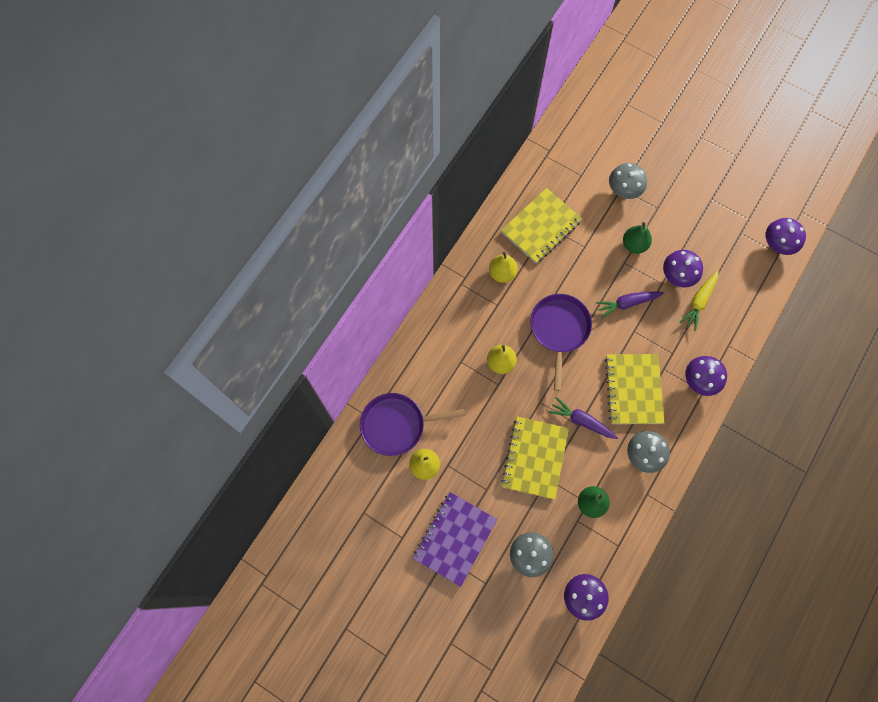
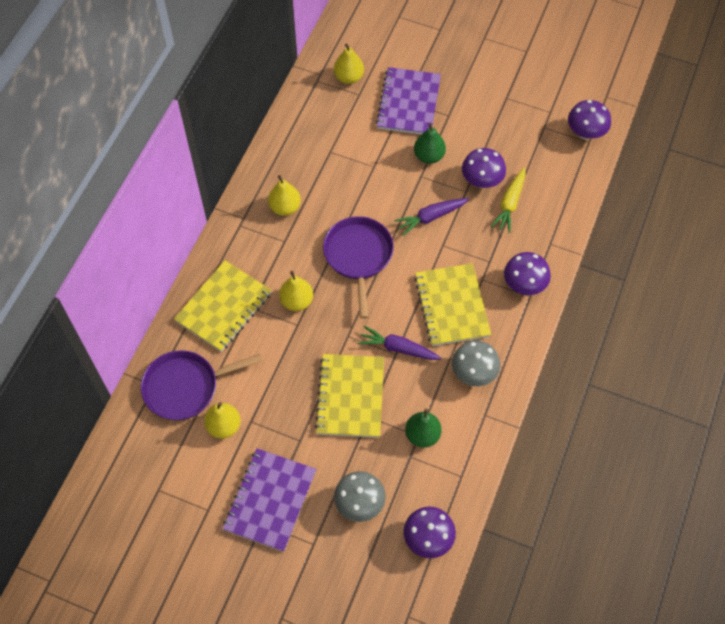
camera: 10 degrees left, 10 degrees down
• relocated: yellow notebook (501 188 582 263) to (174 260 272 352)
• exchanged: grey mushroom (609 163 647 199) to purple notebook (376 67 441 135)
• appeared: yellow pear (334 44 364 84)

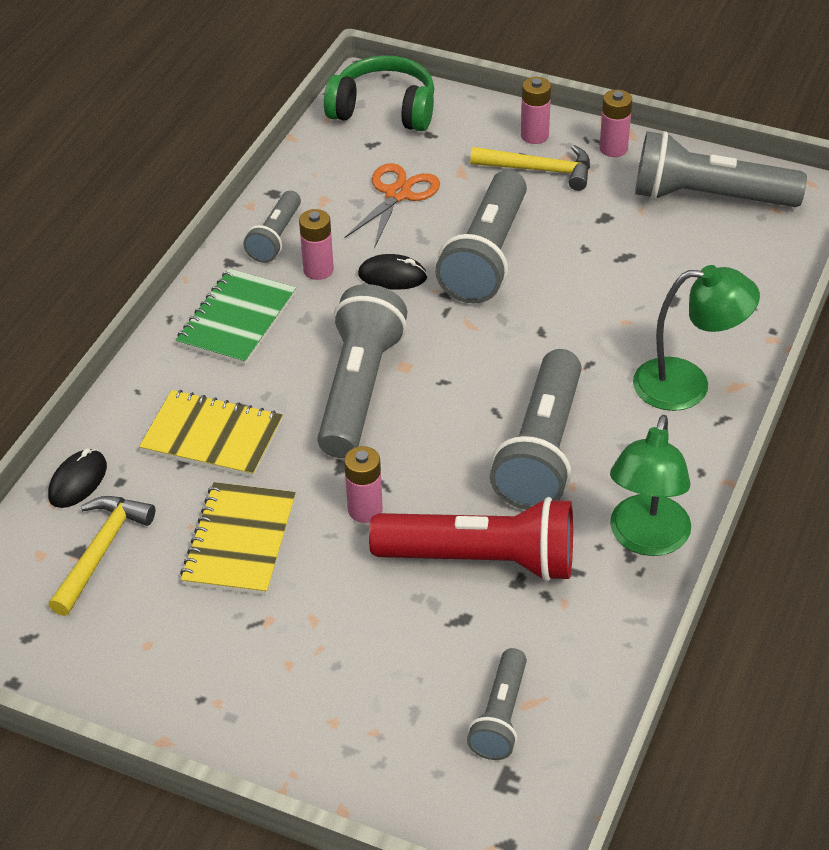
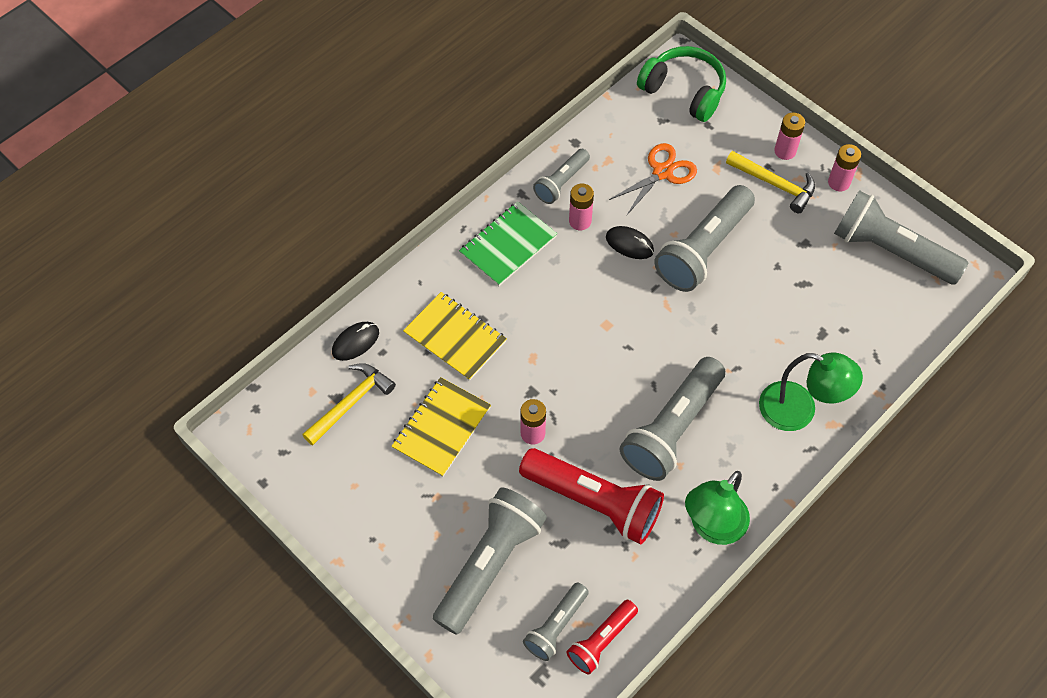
camera: 20 degrees right, 15 degrees up
• relocated: grey flashlight (317 284 407 458) to (433 487 547 635)
• appeared: red flashlight (567 600 638 675)

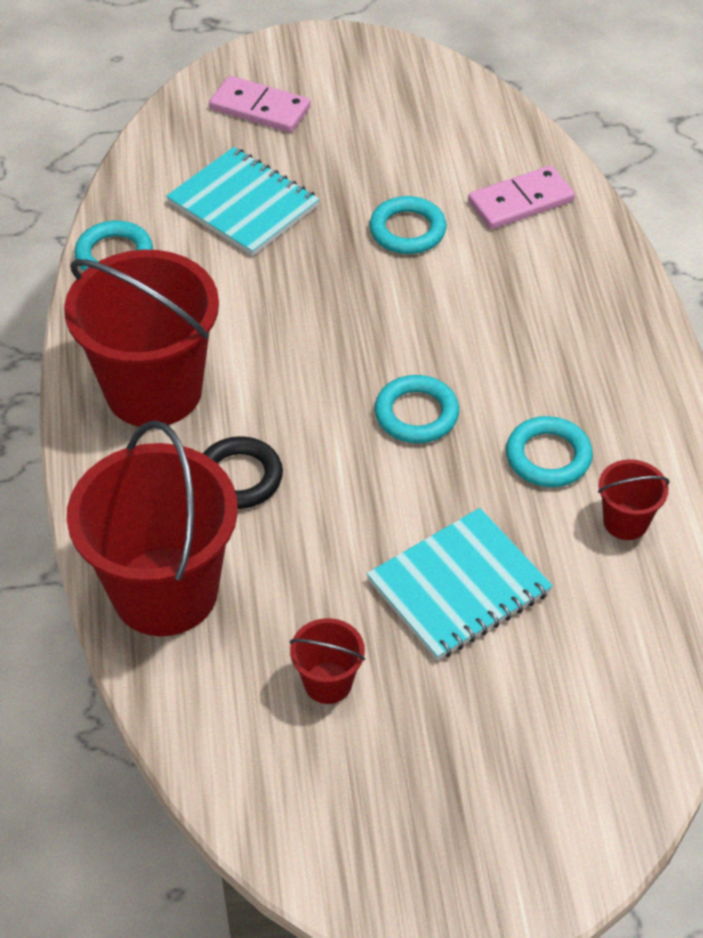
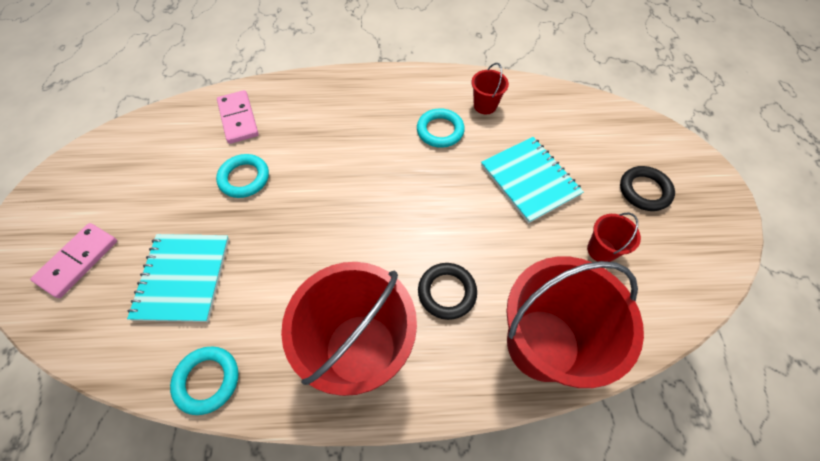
camera: 85 degrees left, 10 degrees up
• spun: turquoise notebook (166 147 320 256) = (127 234 229 322) 45 degrees counterclockwise
• missing: turquoise ring (375 375 459 443)
• appeared: black ring (620 166 675 211)

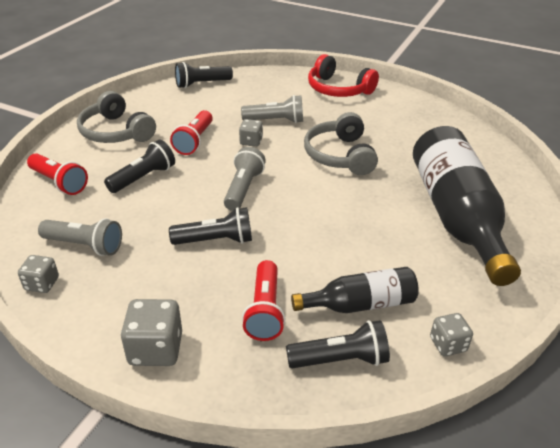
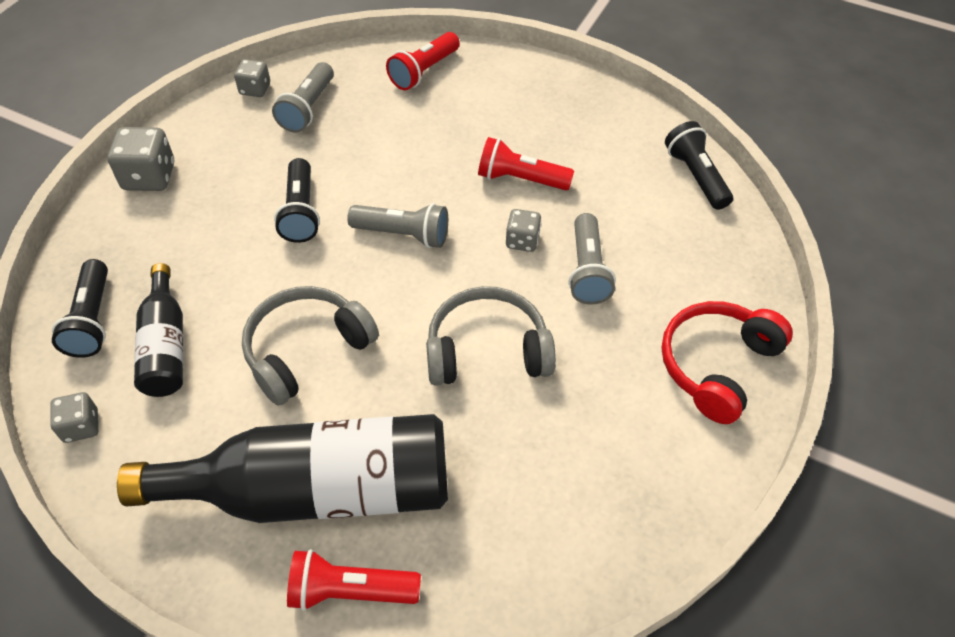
camera: 90 degrees right, 15 degrees up
• relocated: grey headphones (77 91 156 143) to (242 286 379 406)
• missing: black flashlight (104 139 175 193)
• relocated: red flashlight (242 260 285 341) to (287 549 421 611)

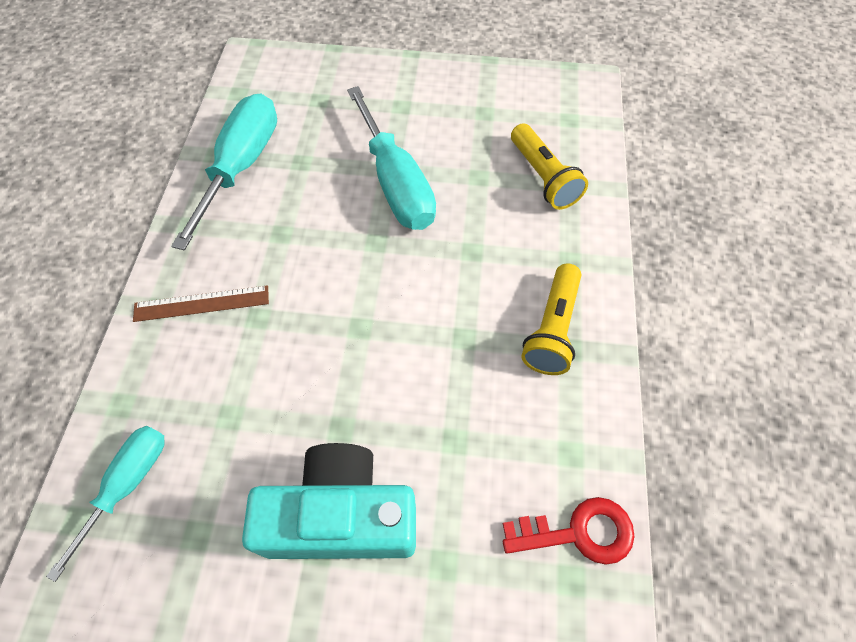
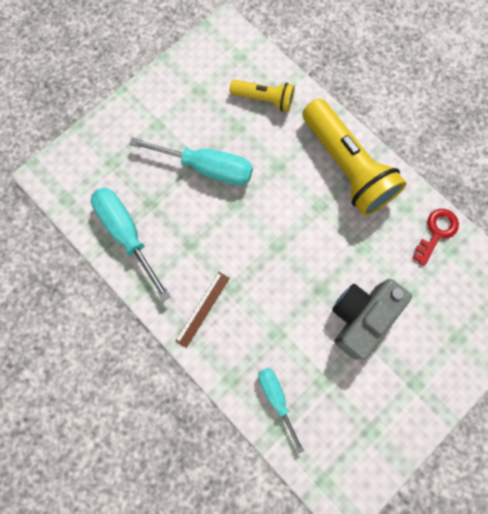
camera: 50 degrees left, 15 degrees up
• colour: turquoise camera (242 443 416 559) to grey camera (332 279 412 359)
• size: yellow flashlight (522 263 581 375) = (303 98 407 216) x1.87

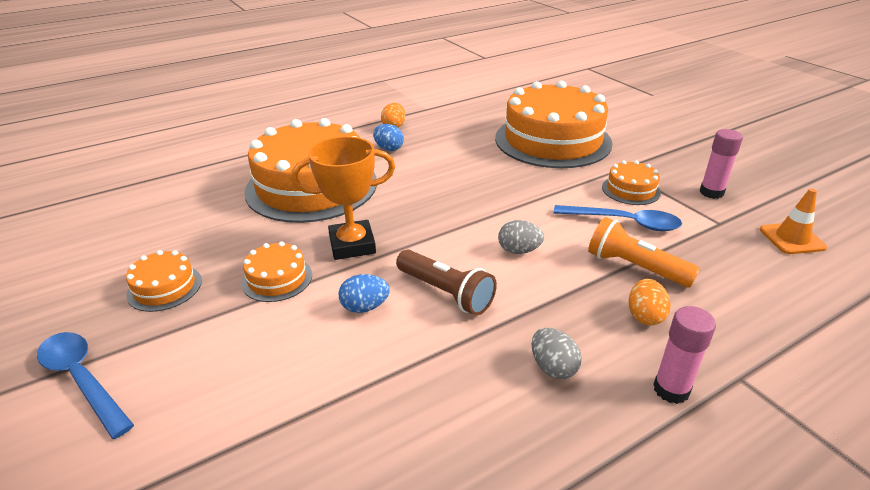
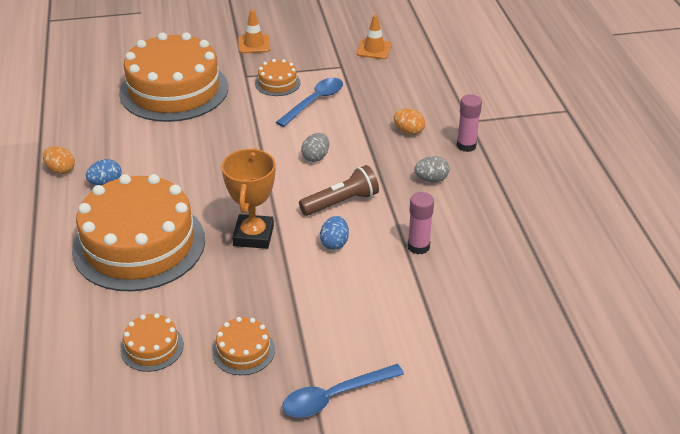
camera: 70 degrees left, 5 degrees up
• relocated: orange cake (241 241 312 302) to (121 313 184 372)
• missing: orange flashlight (588 217 700 287)
• relocated: pink glue stick (700 129 743 199) to (408 192 434 254)
• appeared: orange traffic cone (238 10 270 54)

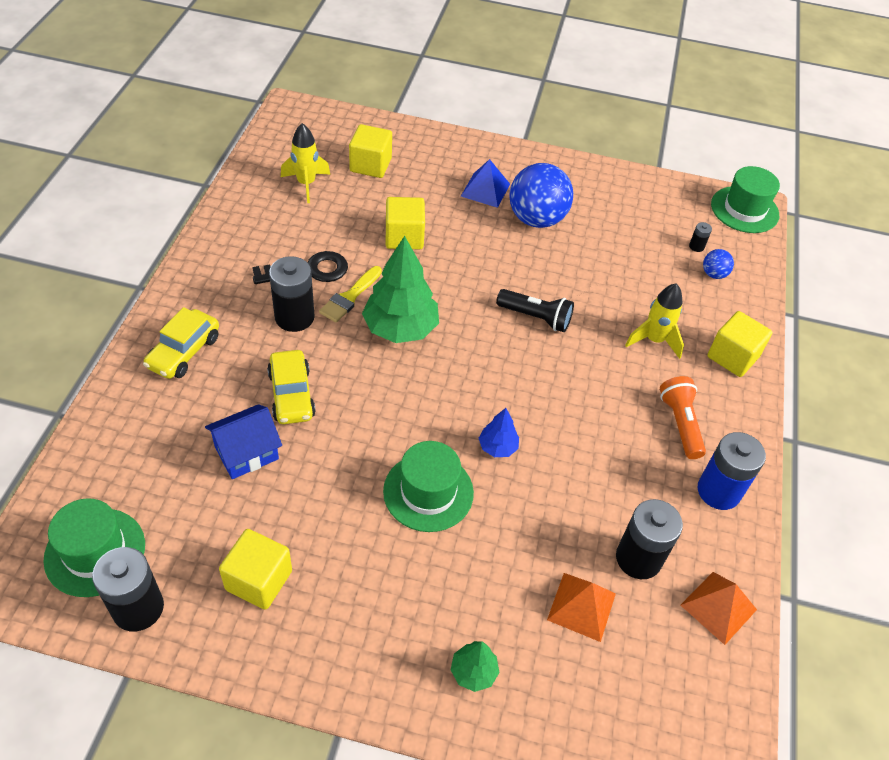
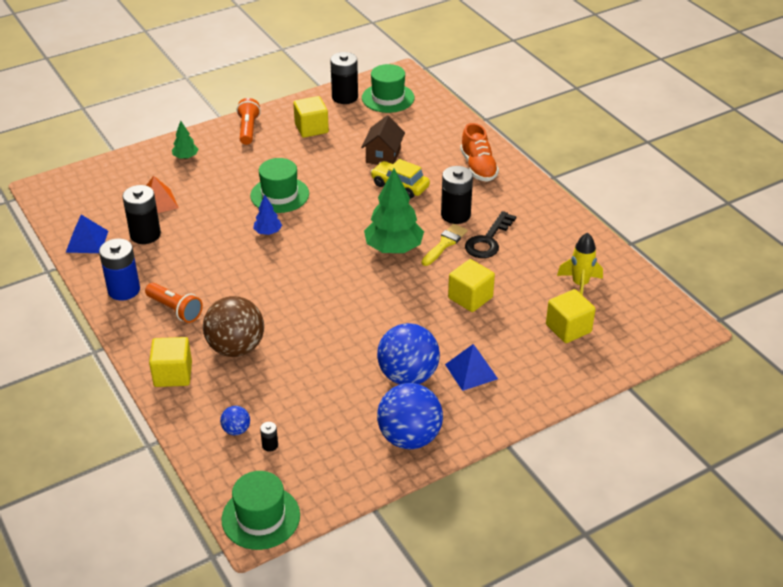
camera: 140 degrees right, 10 degrees down
• exchanged: yellow car (143 307 219 379) to orange shoe (460 123 499 182)
• colour: blue house (205 404 282 479) to brown house (361 116 405 165)
• spun: yellow brush (319 266 382 323) = (422 224 468 266) 45 degrees clockwise
• missing: black flashlight (496 289 574 332)
• exchanged: yellow rocket (625 283 684 359) to brown ball (203 296 264 357)
• colour: orange pyramid (681 572 757 645) to blue pyramid (66 215 108 253)
• appeared: orange flashlight (237 98 261 145)
• appeared: blue ball (377 383 443 449)

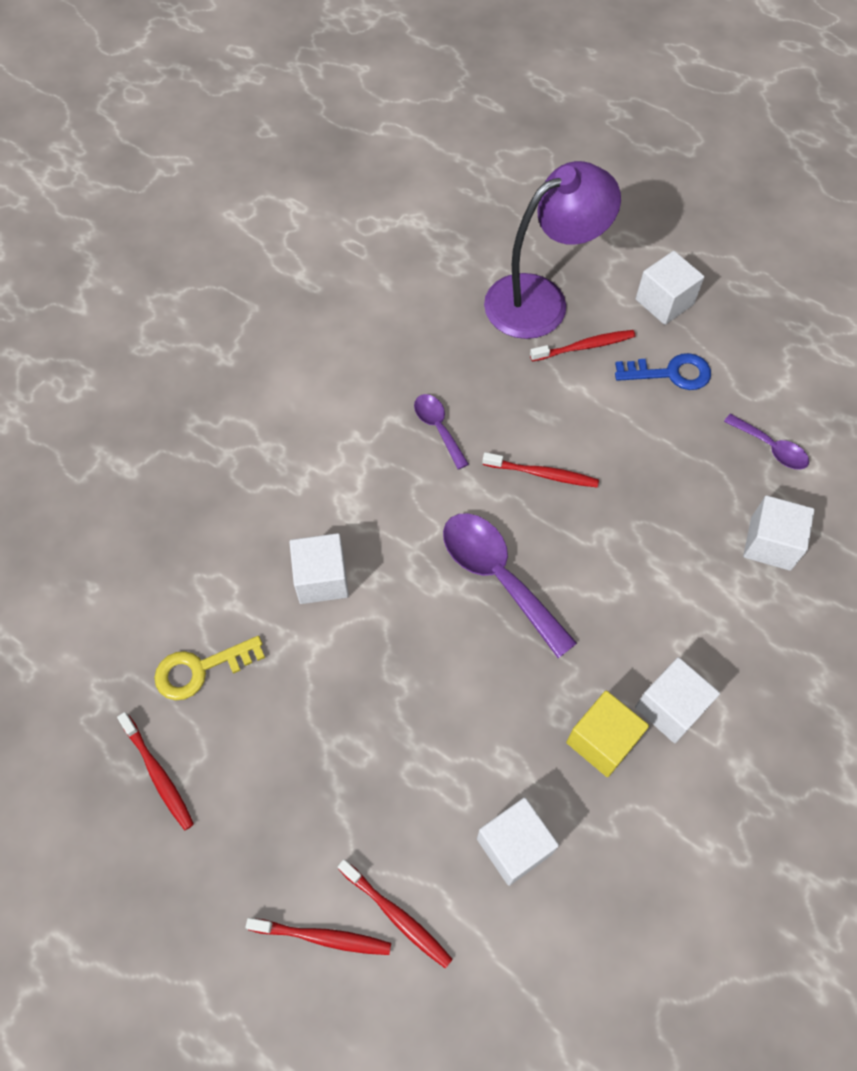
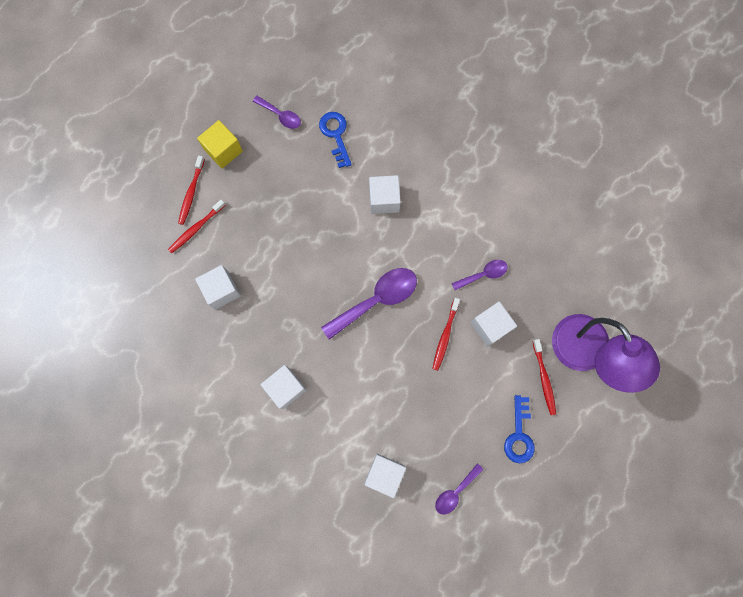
camera: 95 degrees right, 15 degrees up
• exchanged: red toothbrush (117 712 194 831) to purple spoon (253 96 301 129)
• colour: yellow key (154 636 265 700) to blue key (319 112 352 168)
• relocated: yellow cube (566 691 649 777) to (197 120 243 169)
• relocated: white cube (636 251 704 325) to (471 302 517 346)

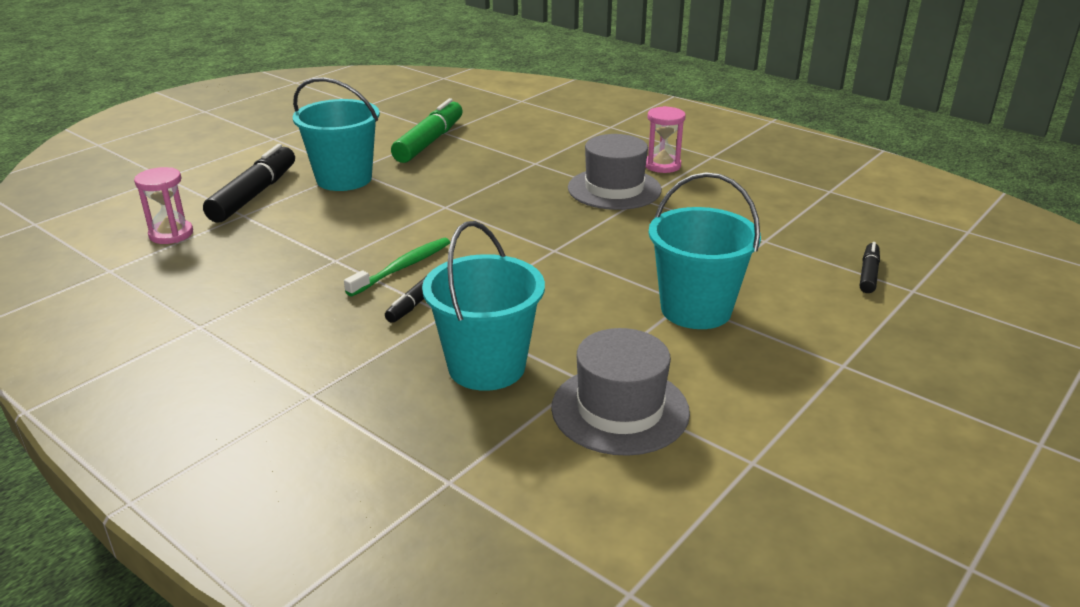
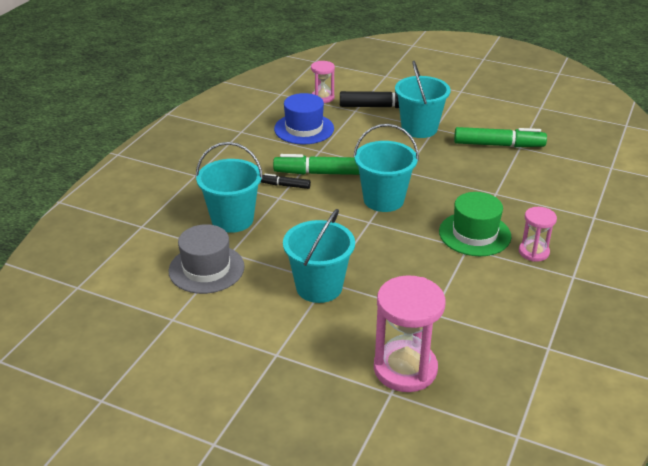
camera: 75 degrees right, 5 degrees up
• exchanged: green toothbrush (344 238 450 297) to green marker (273 154 360 175)
• colour: grey hat (568 134 662 210) to green hat (439 192 511 256)
• exchanged: black marker (860 242 880 293) to pink hourglass (374 275 446 392)
• appeared: blue hat (274 93 334 145)
• appeared: turquoise bucket (353 124 419 212)

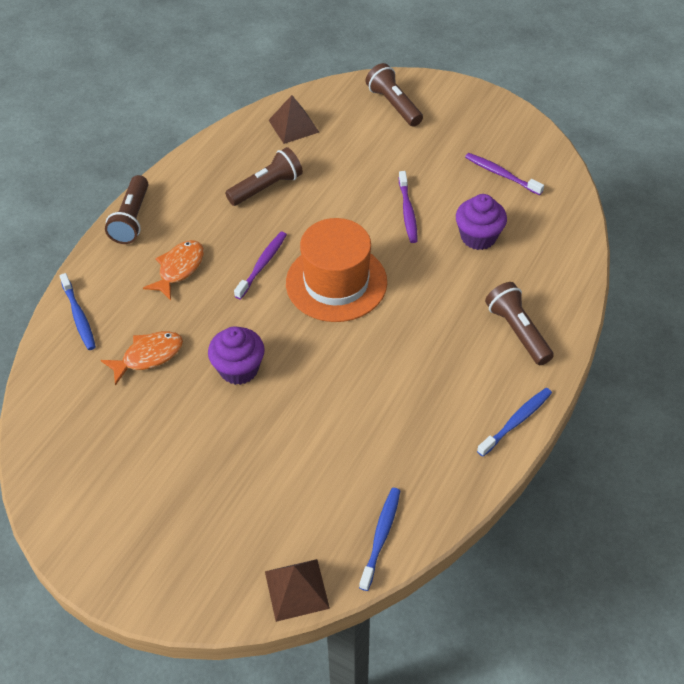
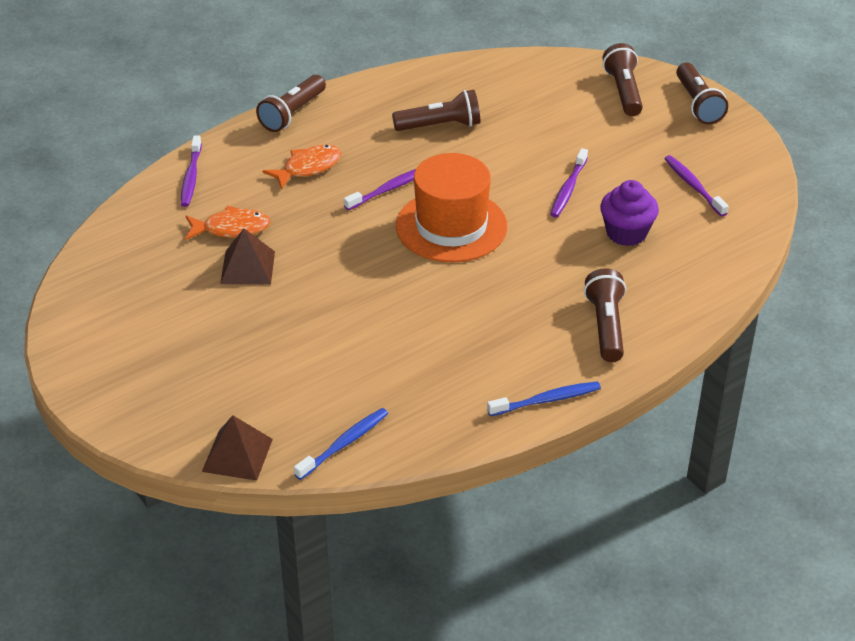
camera: 25 degrees right, 10 degrees down
• colour: blue toothbrush (59 273 96 350) to purple toothbrush (181 136 202 207)
• missing: purple cupcake (208 326 265 385)
• relocated: brown pyramid (268 95 319 144) to (220 229 275 284)
• appeared: brown flashlight (676 63 728 124)

